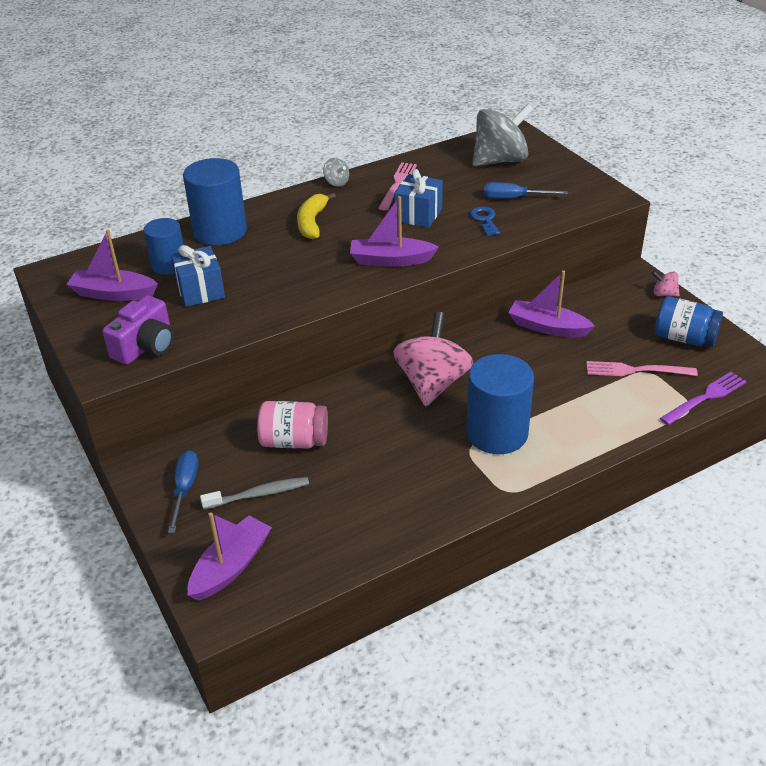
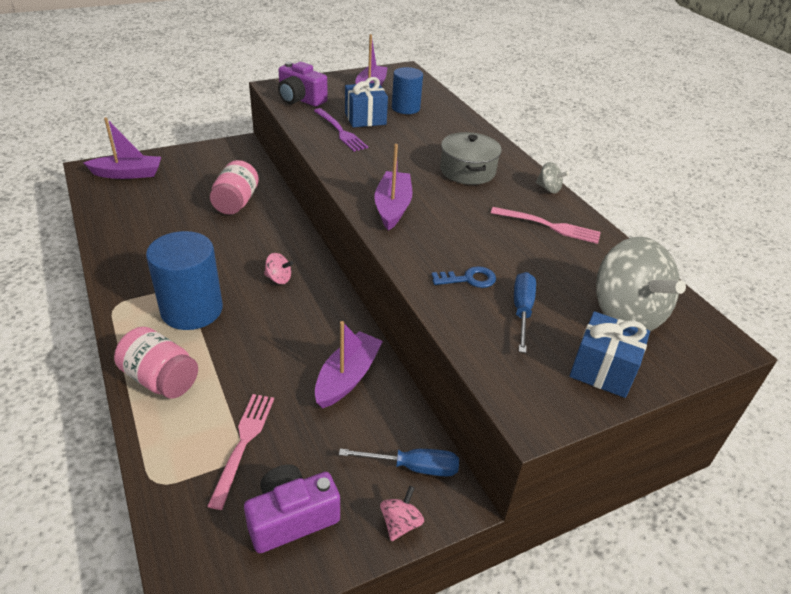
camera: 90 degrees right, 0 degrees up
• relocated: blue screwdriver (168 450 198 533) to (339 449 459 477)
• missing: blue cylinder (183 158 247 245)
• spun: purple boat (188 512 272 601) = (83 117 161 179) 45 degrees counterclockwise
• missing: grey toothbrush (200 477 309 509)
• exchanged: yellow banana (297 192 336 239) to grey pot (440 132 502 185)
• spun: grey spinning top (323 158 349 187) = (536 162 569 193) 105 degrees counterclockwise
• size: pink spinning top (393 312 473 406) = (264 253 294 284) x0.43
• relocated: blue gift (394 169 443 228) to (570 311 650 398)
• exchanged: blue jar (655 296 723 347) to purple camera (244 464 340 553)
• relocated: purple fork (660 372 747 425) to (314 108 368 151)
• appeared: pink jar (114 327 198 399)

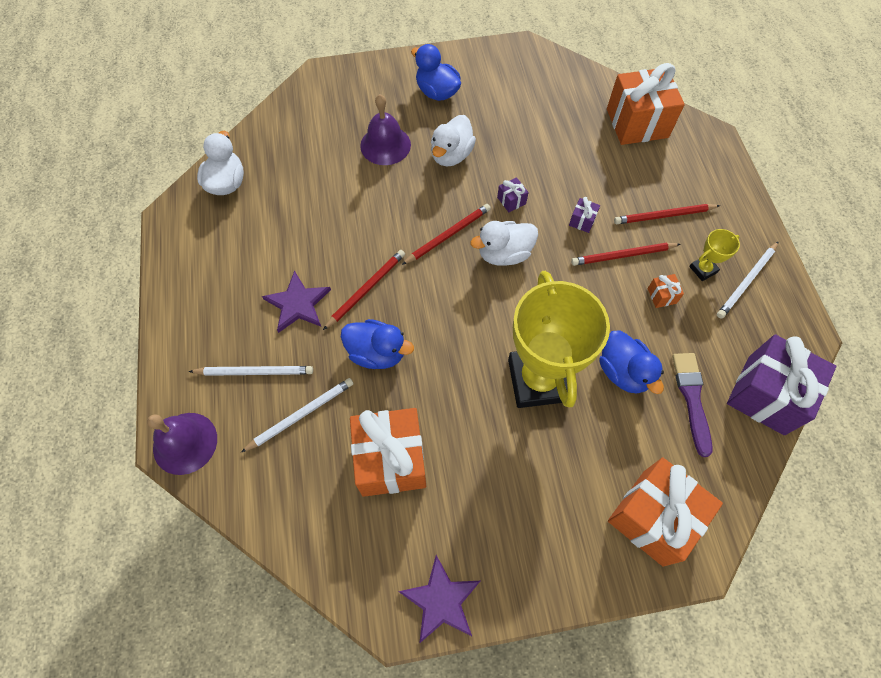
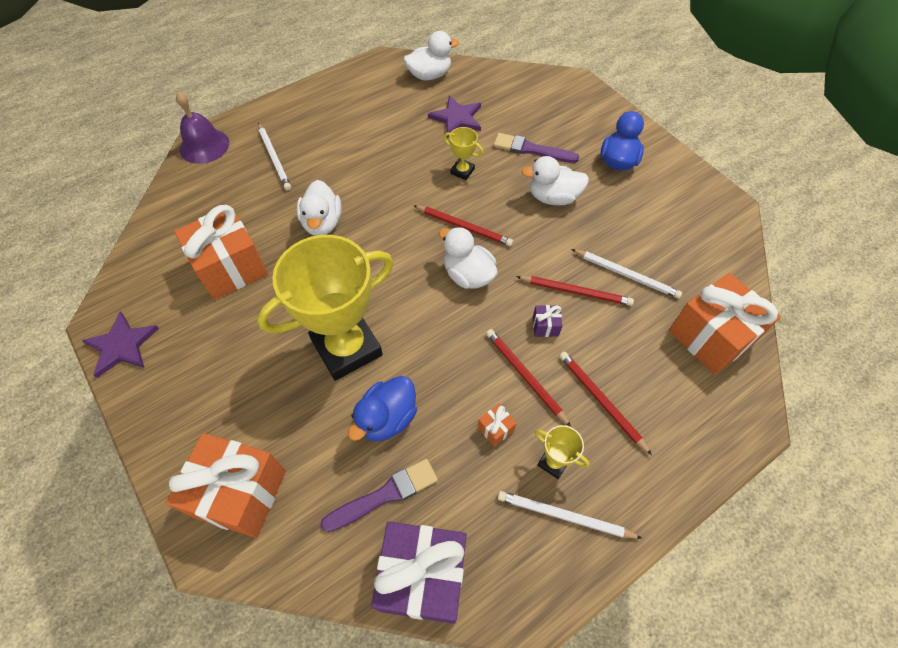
camera: 65 degrees right, 5 degrees down
• relocated: white pencil (241 378 354 452) to (572 249 682 299)
• relocated: purple star (262 271 331 333) to (428 95 481 138)
• relocated: red pencil (323 250 405 330) to (516 276 634 306)
• colour: blue duck (341 319 414 369) to white duck (297 180 342 236)
• exchanged: purple bell (360 94 411 165) to purple brush (494 133 579 163)
• missing: purple gift (497 177 529 212)
• appeared: yellow trophy (444 127 483 180)

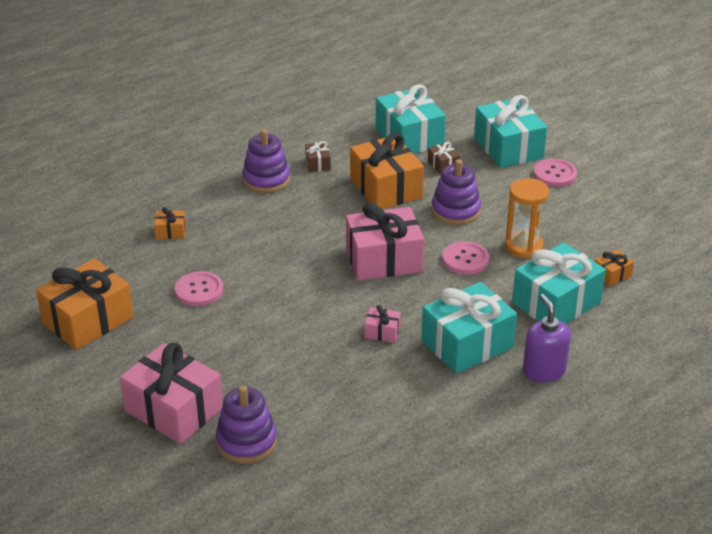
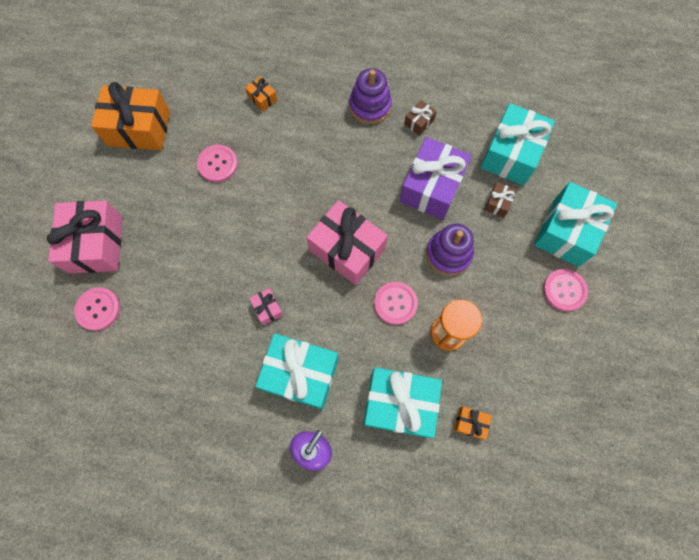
camera: 50 degrees right, 35 degrees up
• exchanged: purple stacking toy (216 386 277 464) to pink button (74 287 120 331)
• colour: orange gift (350 133 424 209) to purple gift (400 137 472 220)

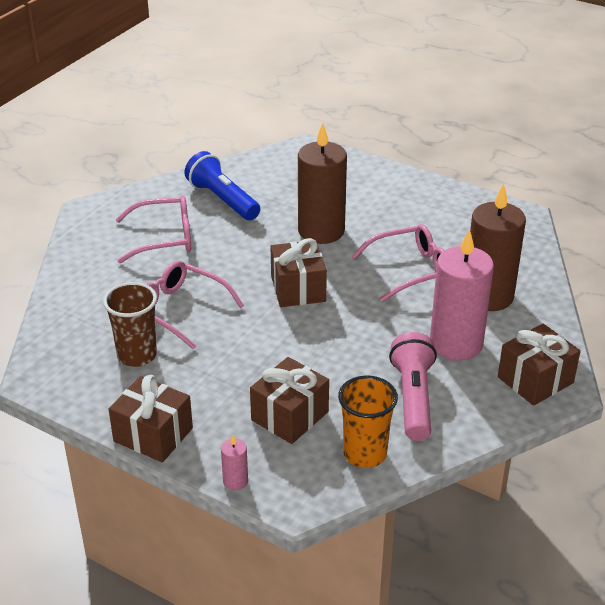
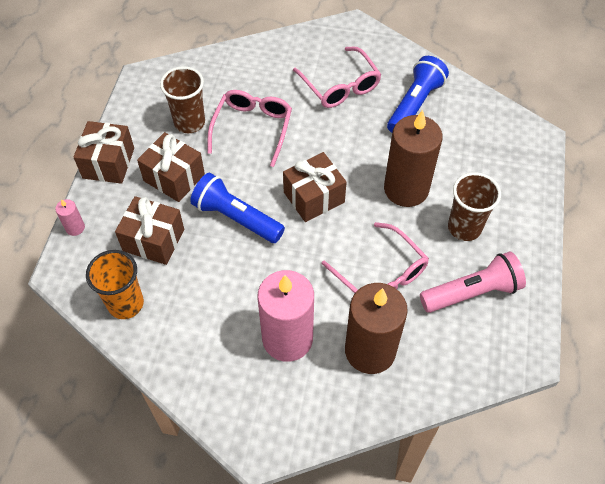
camera: 70 degrees right, 20 degrees up
• relocated: pink flashlight (389 332 437 441) to (420 251 526 313)
• relocated: brown gift (498 324 581 406) to (137 132 205 202)
• appeared: blue flashlight (190 173 285 243)
• appeared: brown cup (448 172 501 241)

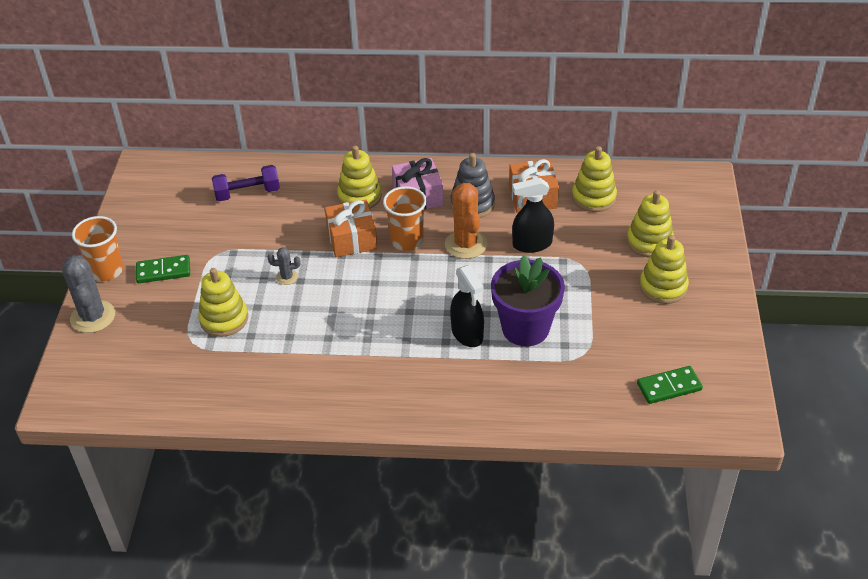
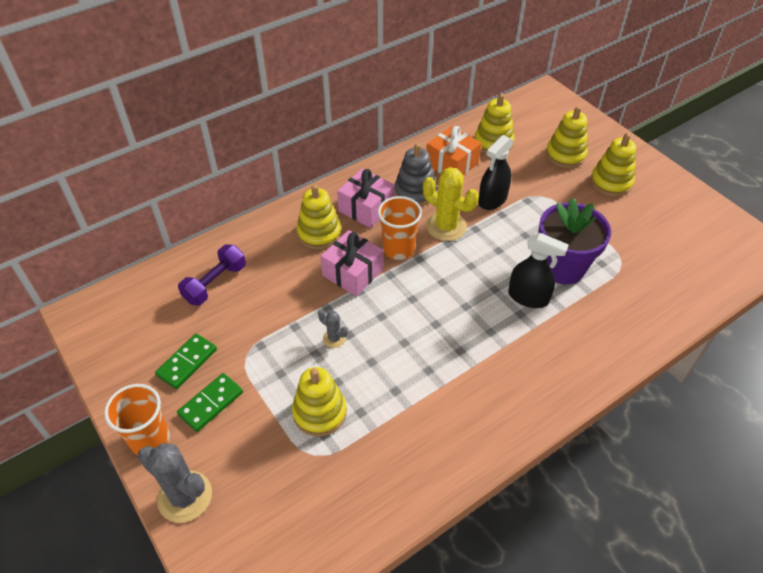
camera: 40 degrees left, 5 degrees up
• spun: grey cactus (268 247 301 285) = (318 311 348 348) 75 degrees clockwise
• colour: orange gift (325 200 377 257) to pink gift (320 230 383 296)
• colour: orange cactus (445 183 487 259) to yellow cactus (423 167 479 241)
• relocated: green domino (637 366 703 404) to (155 334 217 389)

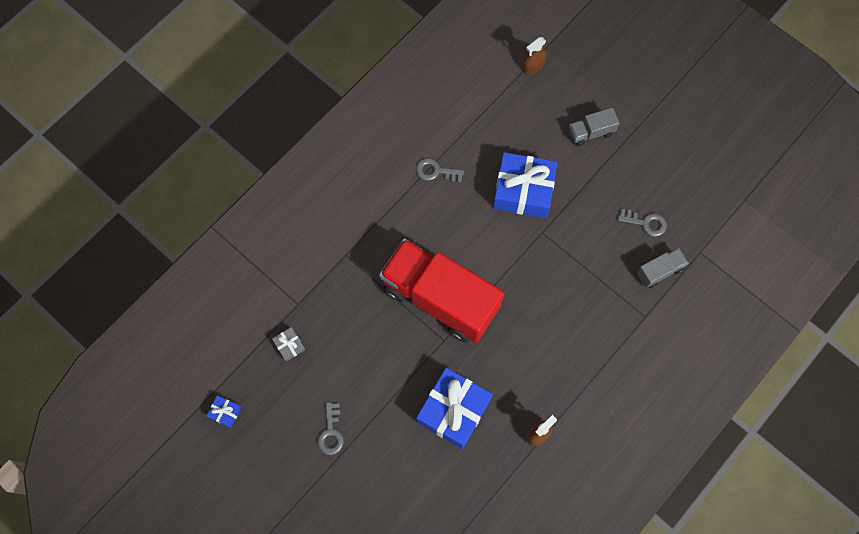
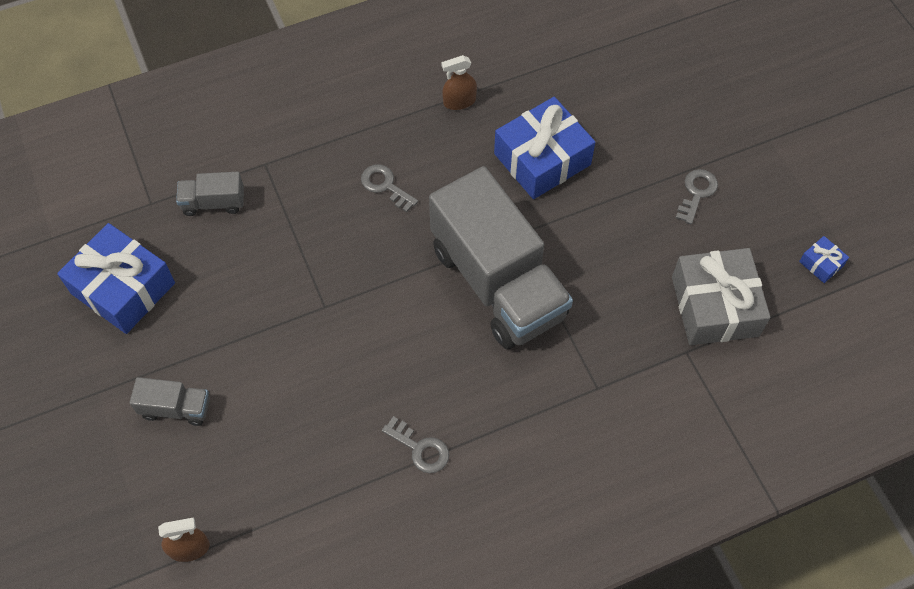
camera: 155 degrees left, 10 degrees down
• size: grey gift (272 327 305 362) = (672 248 770 345) x2.33
• colour: red truck (379 239 504 343) to grey truck (429 166 573 349)
• relocated: blue gift (493 152 557 218) to (57 223 175 334)
• relocated: grey key (618 209 667 237) to (361 164 418 212)

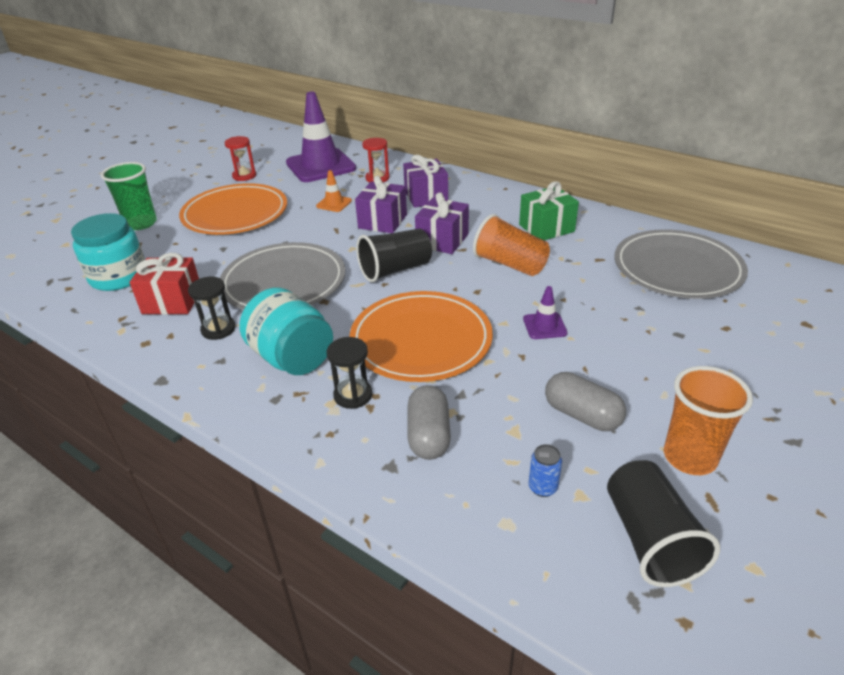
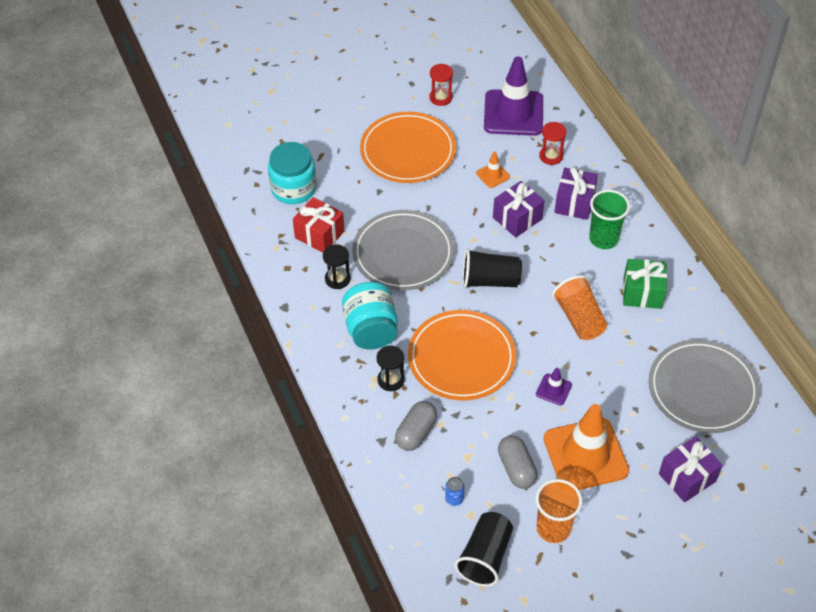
camera: 30 degrees right, 15 degrees up
• relocated: green cup (101 162 157 230) to (589 190 630 249)
• relocated: purple gift (415 192 469 254) to (659 437 722 502)
• appeared: orange traffic cone (544 404 629 490)

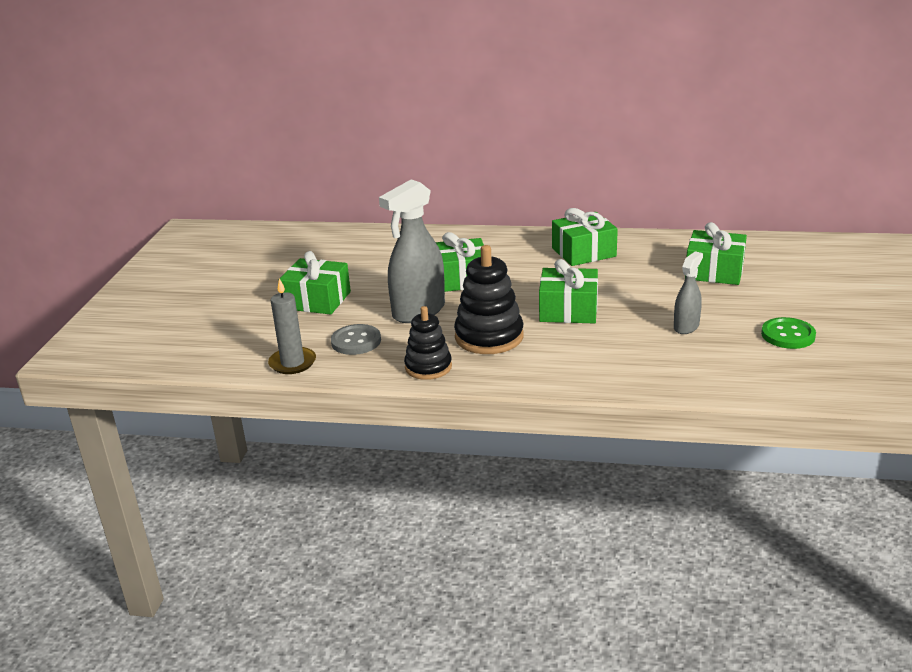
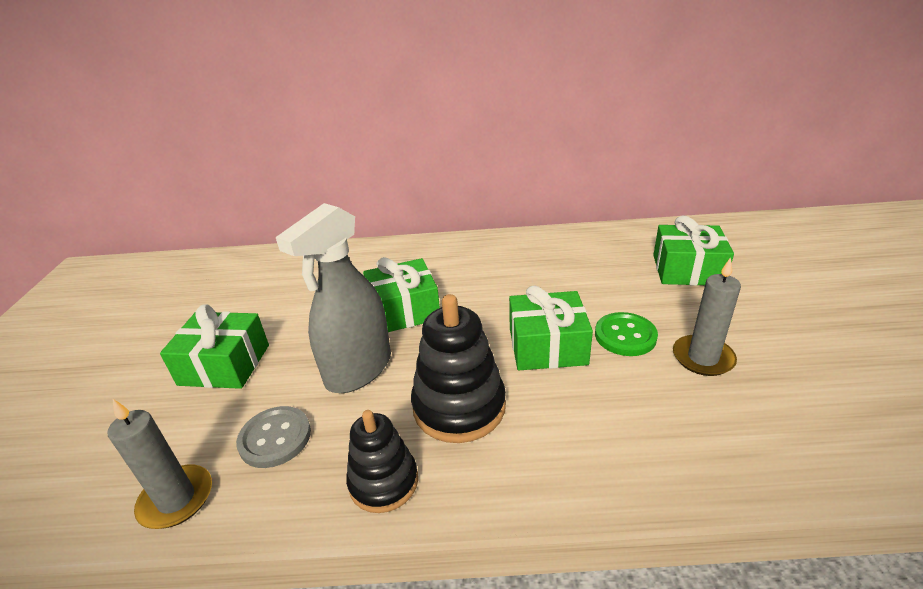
camera: 10 degrees left, 5 degrees up
• missing: green gift (552 208 618 266)
• exchanged: grey spray bottle (674 251 703 334) to grey candle (673 257 741 376)
• relocated: green button (761 317 816 349) to (595 312 658 356)

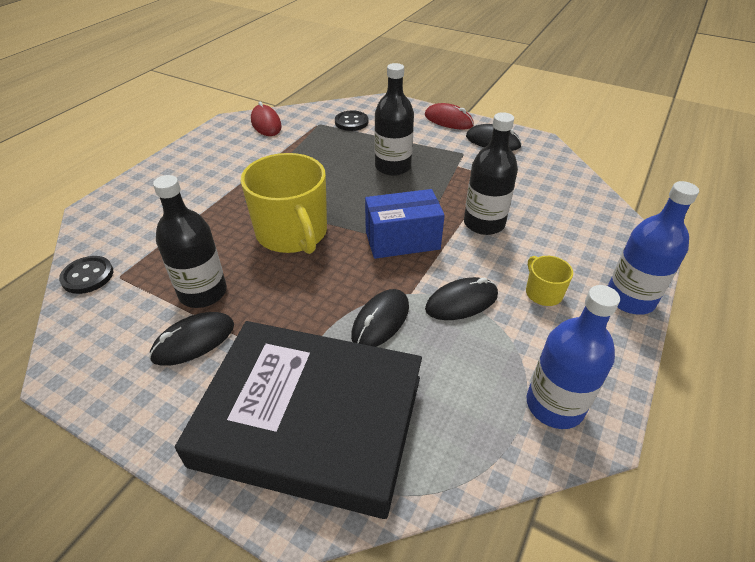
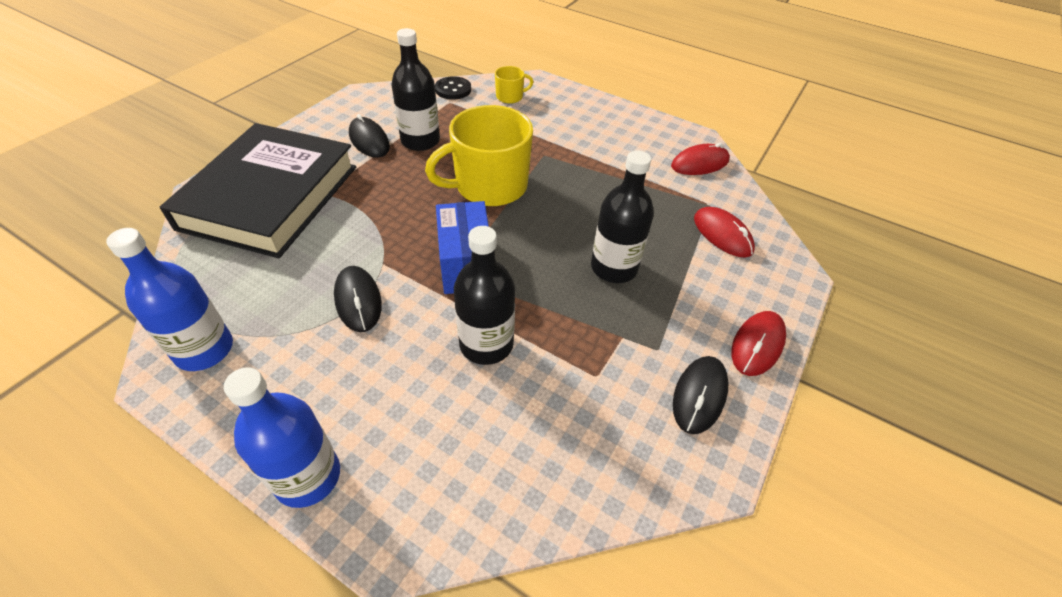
camera: 90 degrees right, 5 degrees up
• exchanged: black button (335 110 368 131) to red mouse (694 207 755 258)
• missing: black mouse (351 289 409 347)
• relocated: yellow mug (526 256 573 306) to (495 66 533 104)

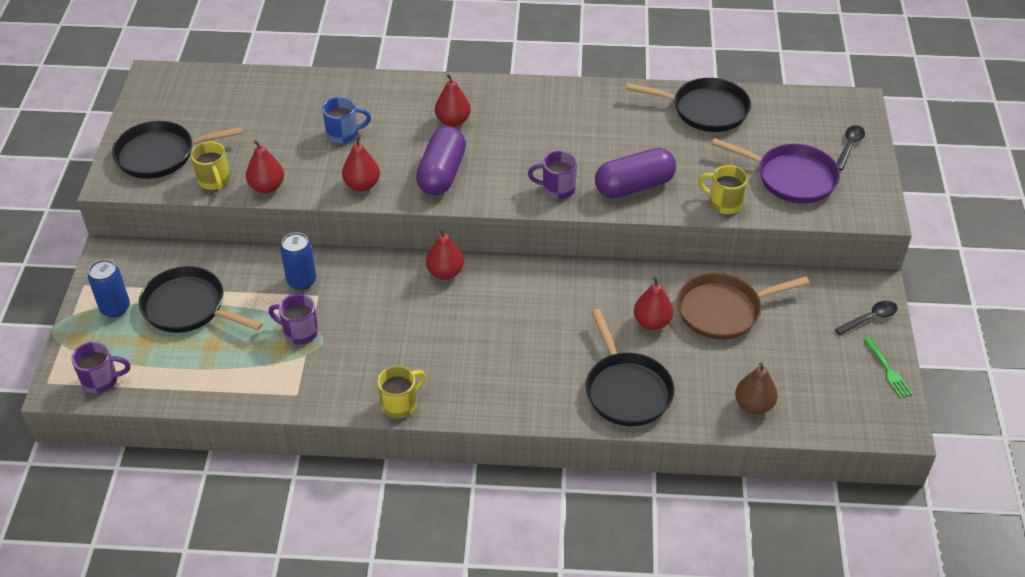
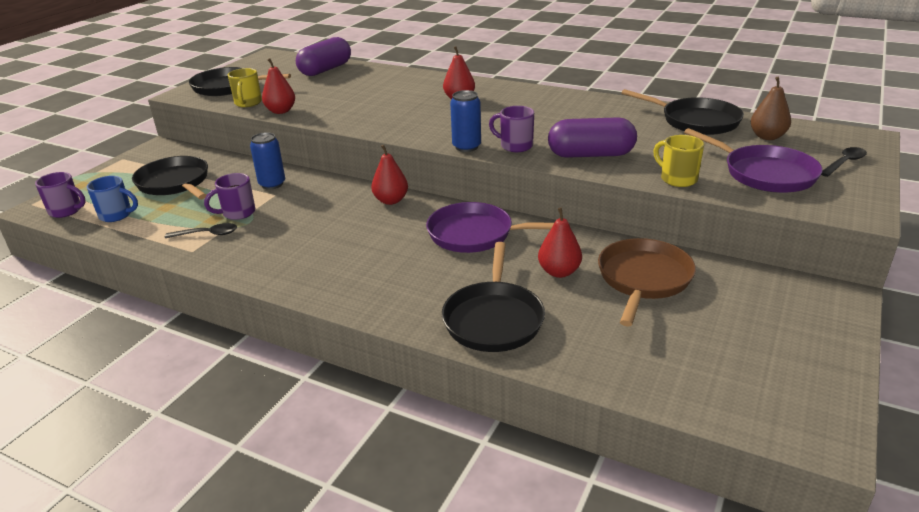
camera: 25 degrees right, 15 degrees down
• relocated: blue can (88 260 130 317) to (450 90 481 152)
• spun: purple mug (269 294 318 345) = (204 173 255 220) 75 degrees counterclockwise
• relocated: blue mug (322 97 371 144) to (87 176 138 222)
• missing: red pear (342 136 380 191)
• missing: yellow mug (377 366 426 419)
• relocated: purple capsule (416 126 466 195) to (296 37 351 76)
• spun: brown pan (677 273 810 340) = (598 238 696 327) 105 degrees clockwise
• relocated: brown pear (735 362 778 415) to (751 77 791 140)
• relocated: black spoon (835 301 897 335) to (165 223 237 238)
• missing: green fork (863 337 913 399)
• appeared: purple pan (426 202 554 253)

